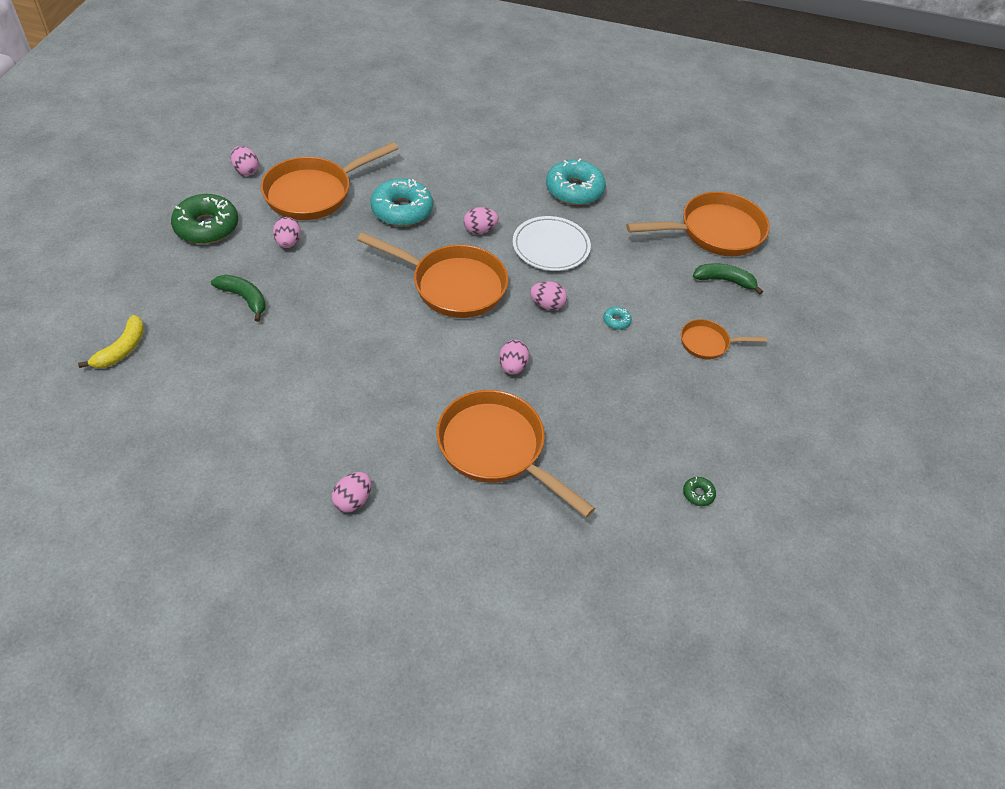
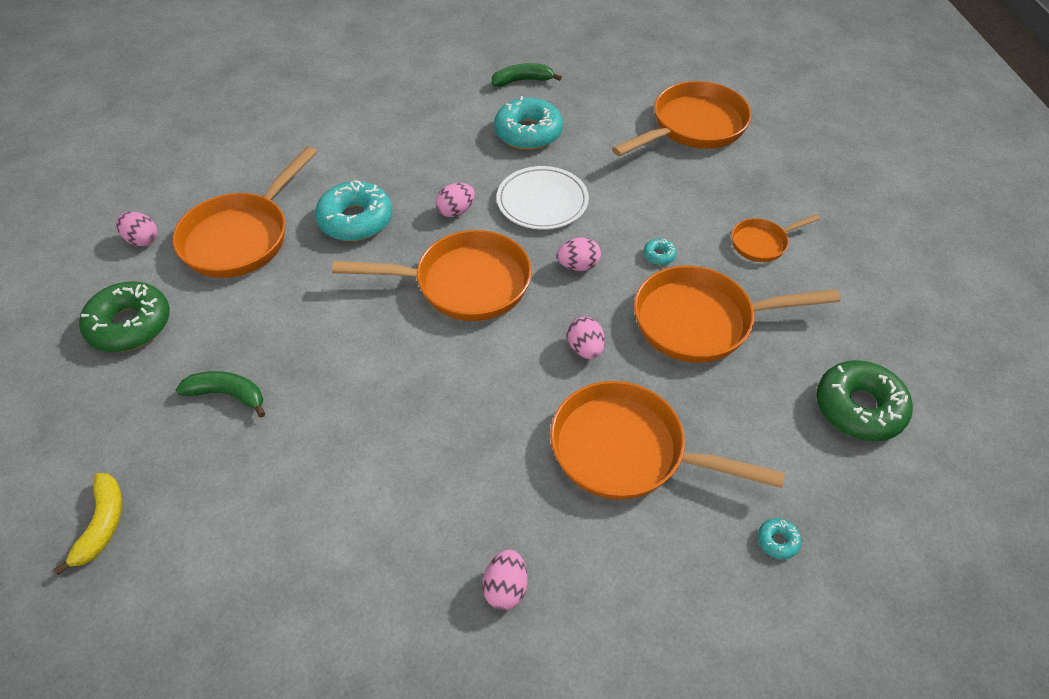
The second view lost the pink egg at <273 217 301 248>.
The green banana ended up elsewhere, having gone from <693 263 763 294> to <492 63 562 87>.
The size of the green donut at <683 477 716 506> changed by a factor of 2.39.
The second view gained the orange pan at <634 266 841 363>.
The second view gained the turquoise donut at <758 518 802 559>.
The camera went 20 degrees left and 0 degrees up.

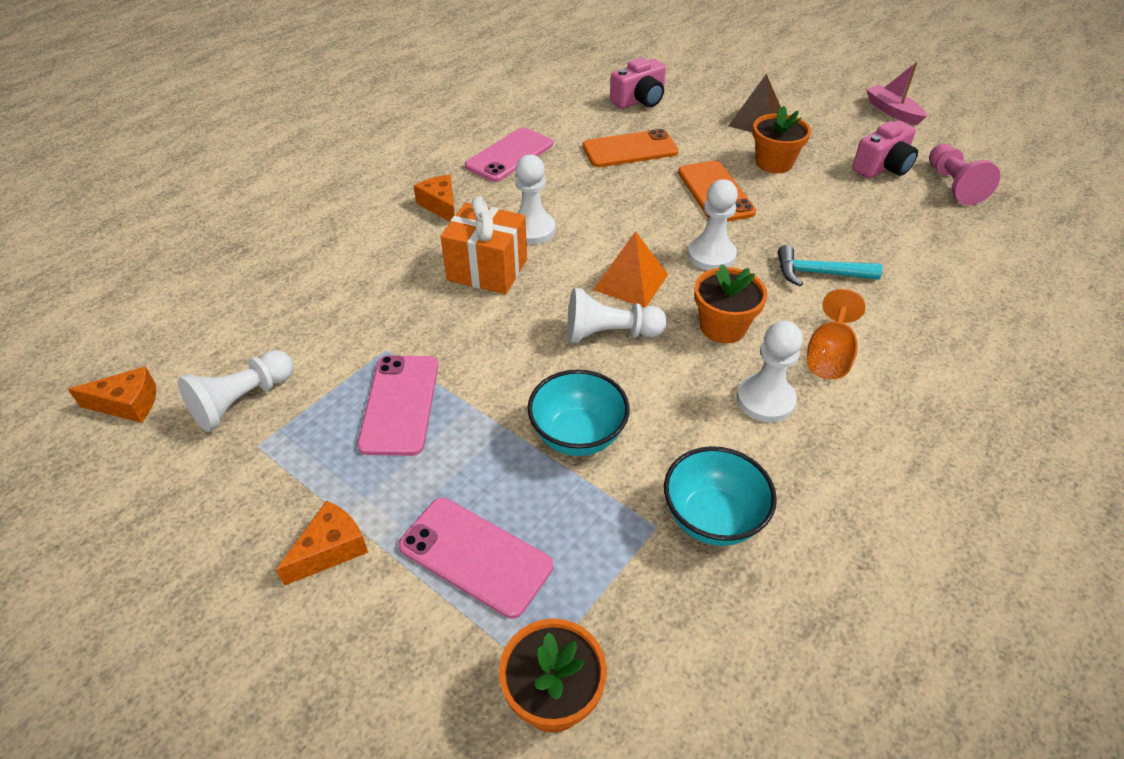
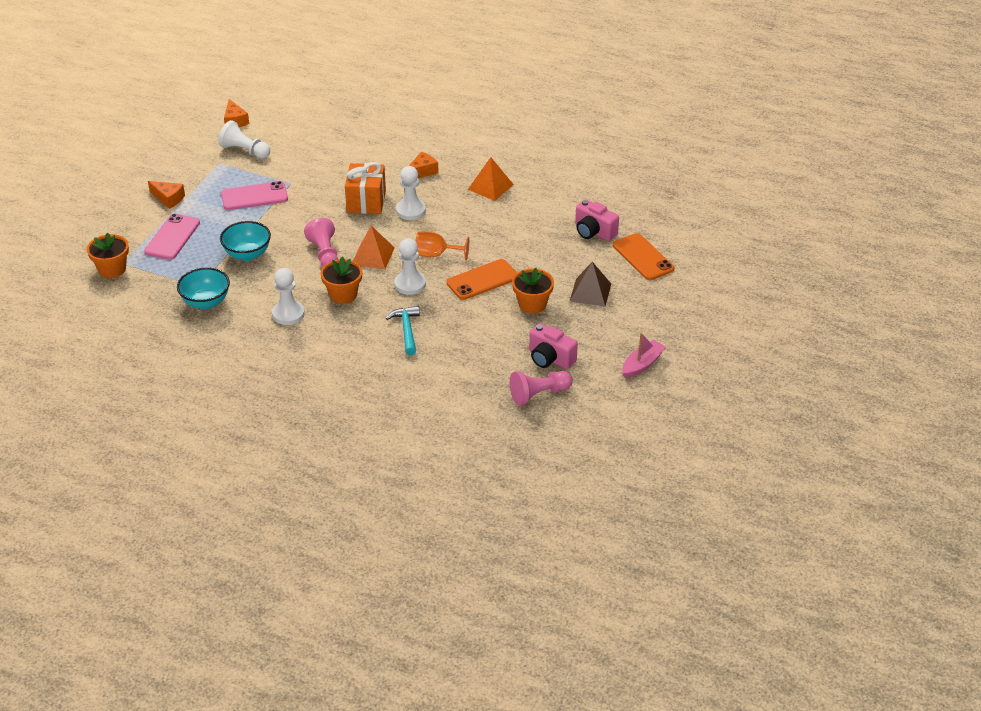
Where the pink phone stood at <465 127 553 182>, the orange pyramid came to stand at <468 157 514 201>.
The orange phone ended up elsewhere, having gone from <583 129 678 167> to <613 233 674 280>.
What was the white pawn at <567 288 667 343> turned into the pink pawn at <304 218 338 267>.
The orange goblet ended up elsewhere, having gone from <807 289 866 379> to <415 232 469 260>.
The camera went 75 degrees right and 5 degrees down.

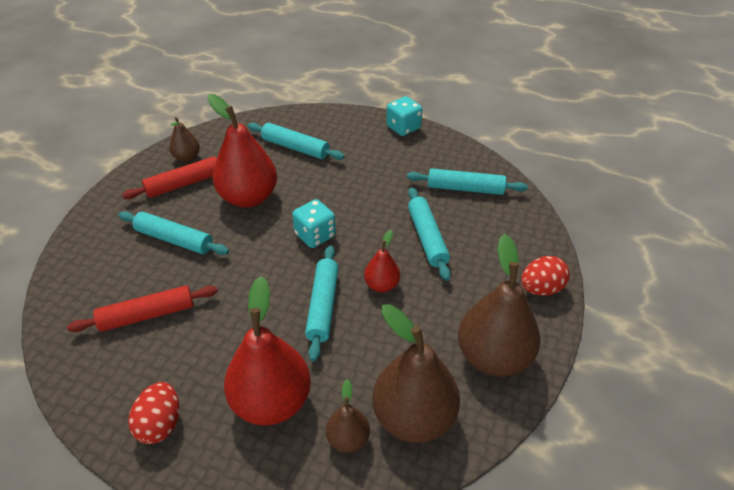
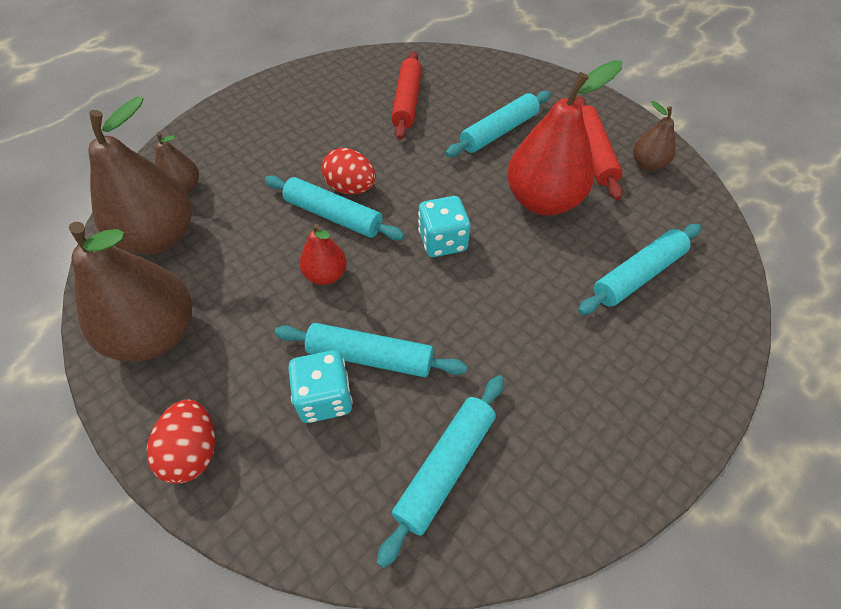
The turquoise dice ended up elsewhere, having gone from <386 96 423 136> to <288 350 353 423>.
The second view lost the red pear at <224 276 311 426>.
The red egg ended up elsewhere, having gone from <128 382 179 444> to <322 148 376 194>.
The camera went 115 degrees right and 10 degrees up.

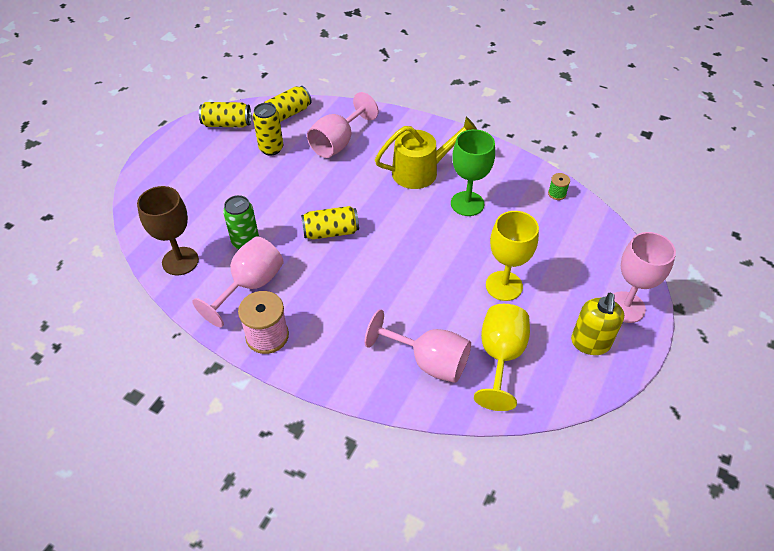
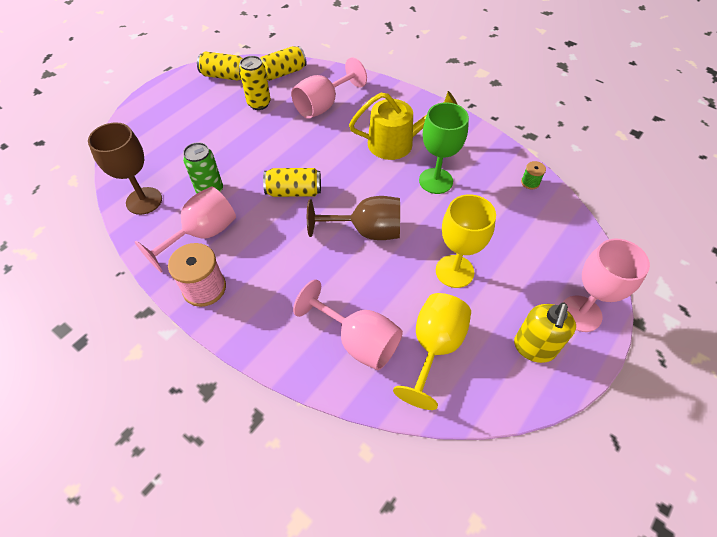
The second view gained the brown goblet at <307 196 400 240>.
The camera went 10 degrees right and 5 degrees up.

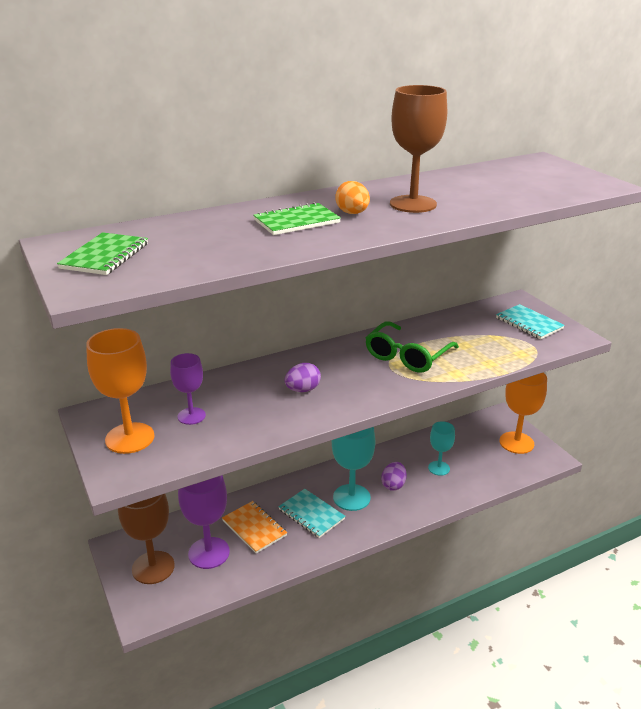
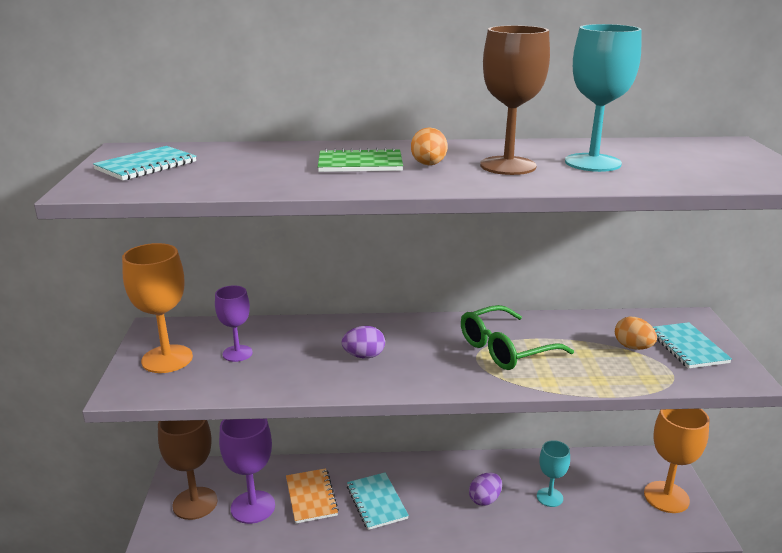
What was the green notebook at <57 232 148 275> turned into the turquoise notebook at <93 146 196 180>.
The turquoise goblet ended up elsewhere, having gone from <332 427 375 511> to <565 24 641 172>.
The second view gained the orange egg at <615 317 657 350>.
The camera went 25 degrees right and 5 degrees down.

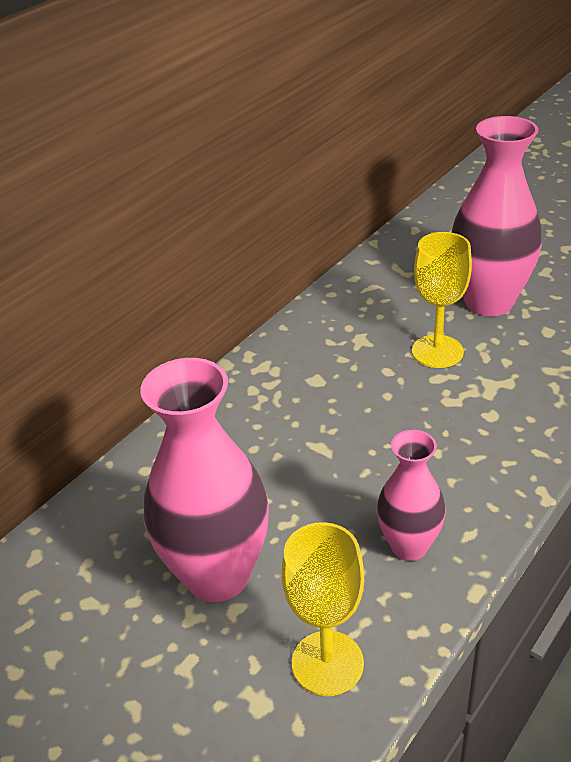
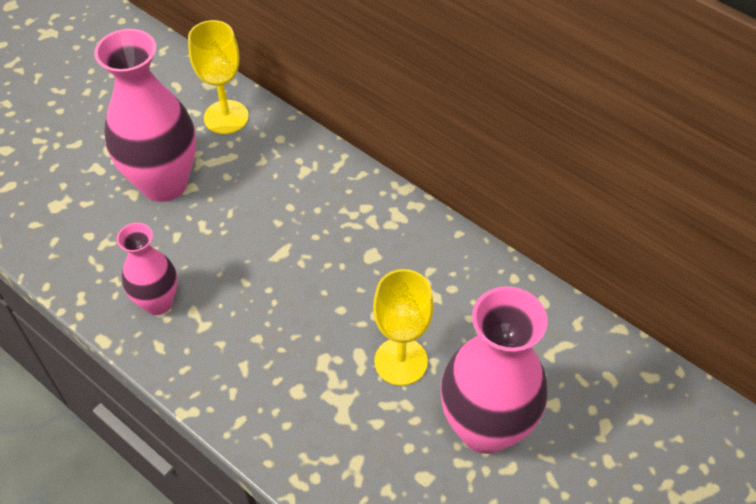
The yellow goblet ended up elsewhere, having gone from <282 522 364 696> to <188 20 249 134>.
The camera went 90 degrees right and 15 degrees up.

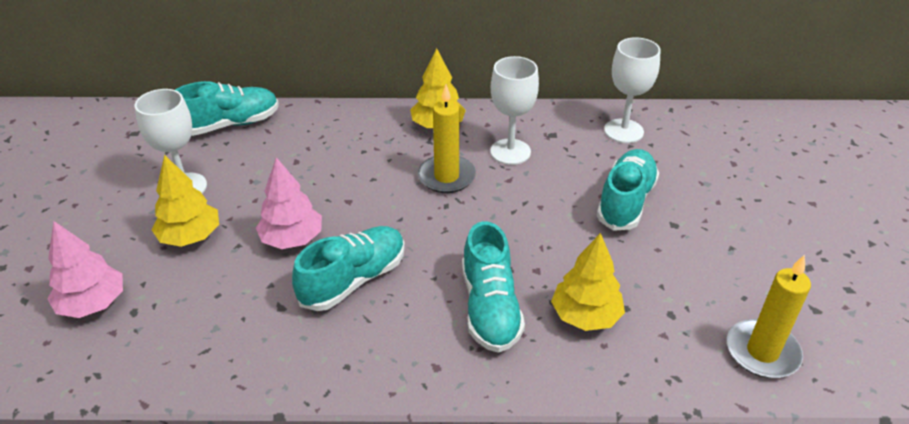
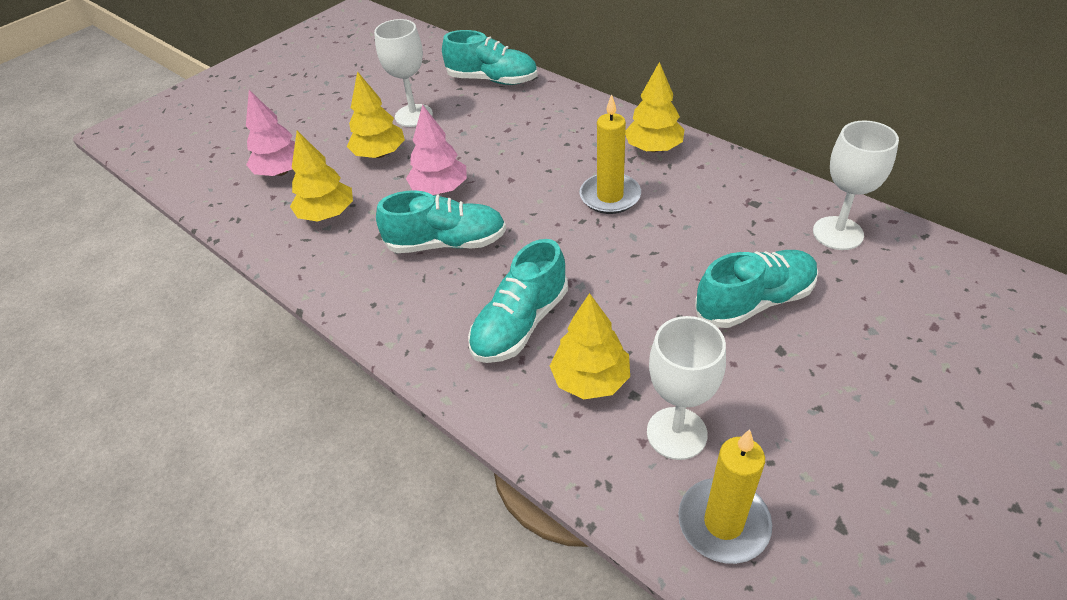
The white goblet ended up elsewhere, having gone from <490 56 539 165> to <647 316 726 460>.
The second view gained the yellow tree at <290 131 353 222>.
The camera went 45 degrees right and 5 degrees up.

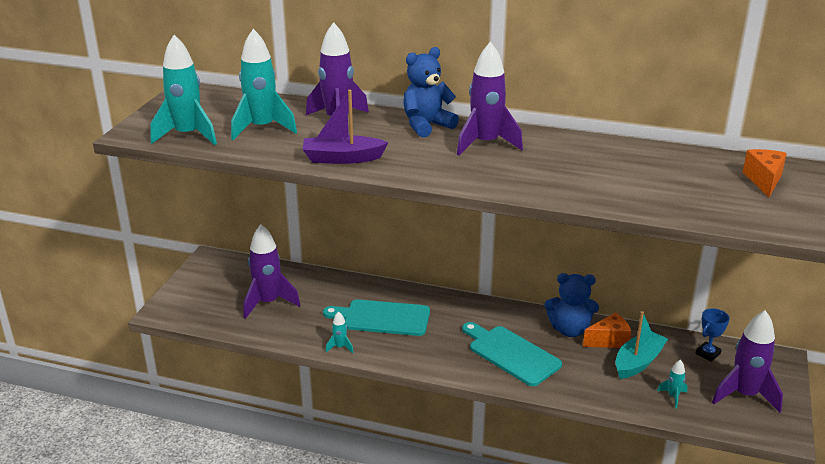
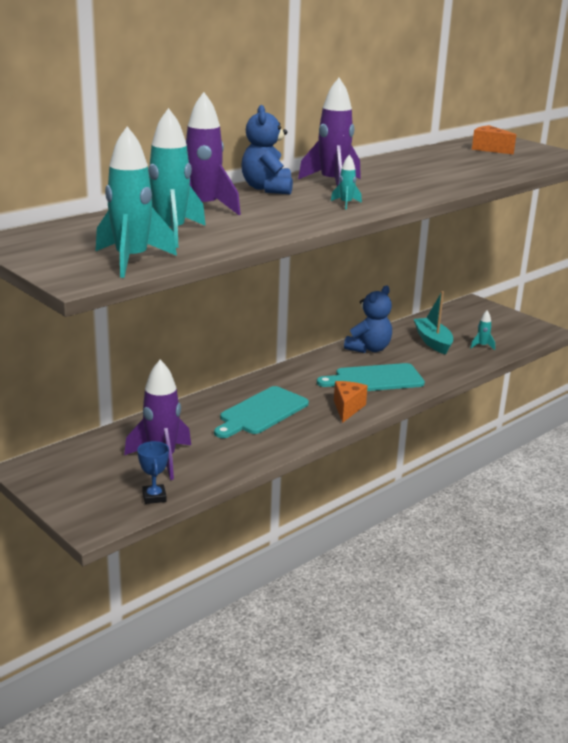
The second view lost the purple boat at <303 90 388 164>.
The blue trophy ended up elsewhere, having gone from <696 308 730 362> to <137 441 169 504>.
The second view lost the purple rocket at <712 310 783 413>.
The turquoise rocket ended up elsewhere, having gone from <326 311 354 353> to <331 155 362 210>.
The orange cheese ended up elsewhere, having gone from <583 312 631 348> to <334 381 368 423>.
The camera went 60 degrees left and 5 degrees down.

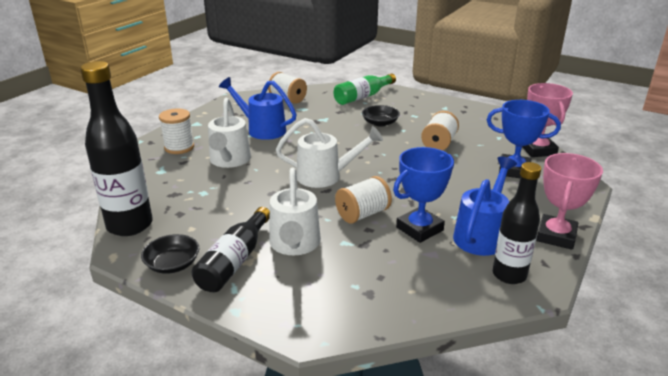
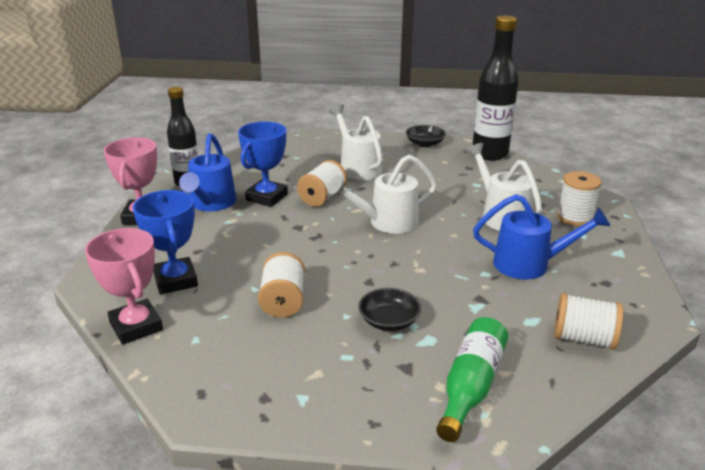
The blue trophy at <487 100 561 178> ended up facing another way, 75 degrees clockwise from before.
The second view lost the black bottle at <192 207 270 292>.
The camera went 155 degrees right and 0 degrees up.

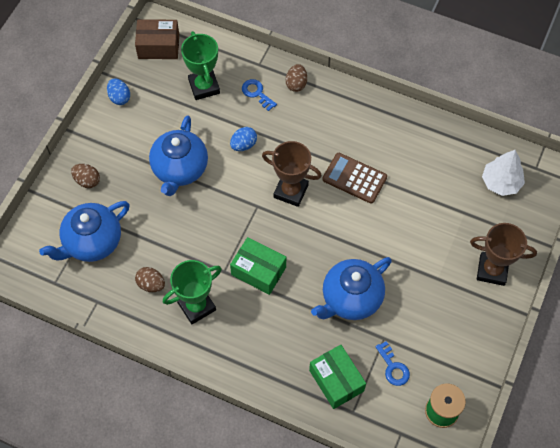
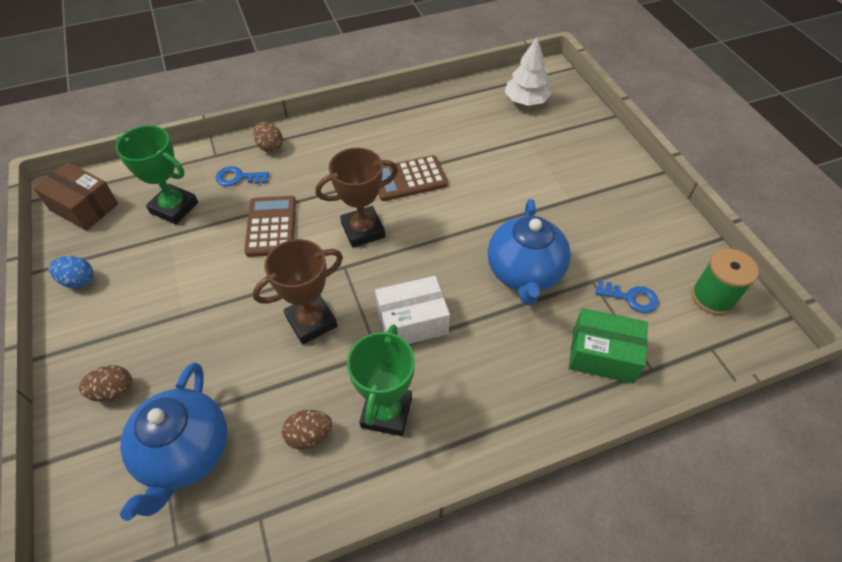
The brown box at <135 19 179 59> ended up facing another way, 75 degrees clockwise from before.
The second view lost the blue teapot at <149 115 208 196>.
Where the blue egg stood at <230 127 257 151>, the brown calculator came to stand at <244 196 296 257>.
The brown trophy ended up elsewhere, having gone from <470 223 537 286> to <253 239 343 344>.
What was the green box at <230 237 286 295> turned into the white box at <375 276 450 344>.
The camera went 45 degrees left and 10 degrees down.

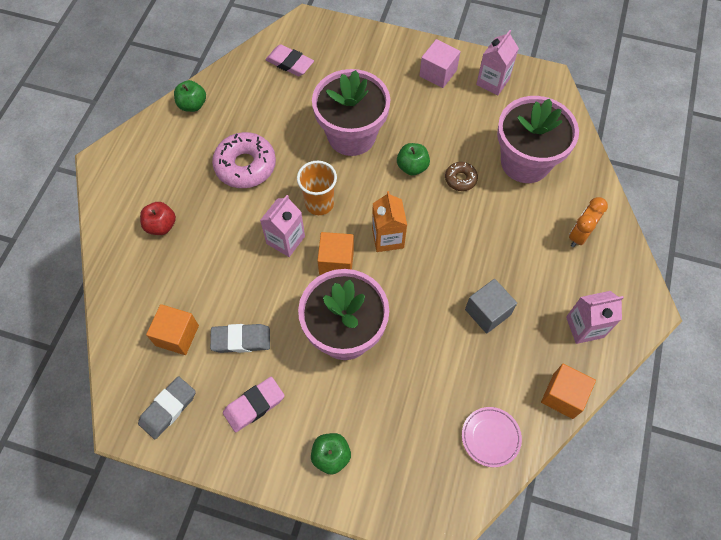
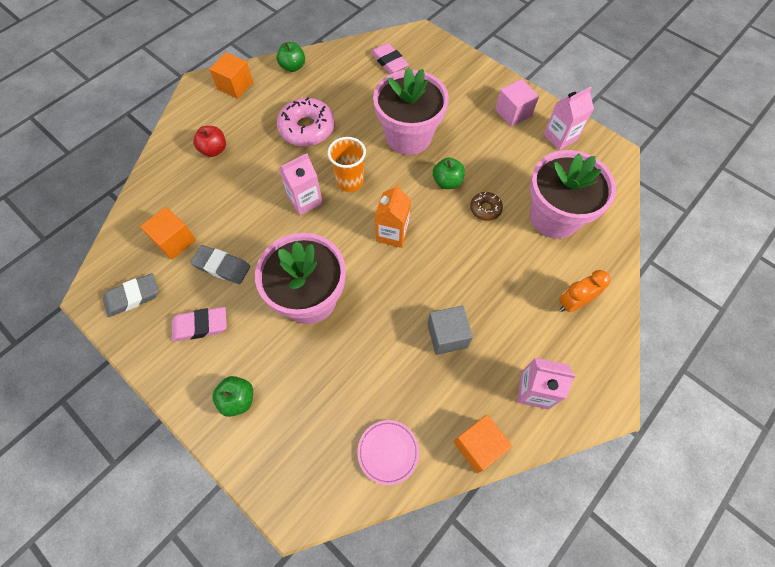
The orange cube ended up elsewhere, having gone from <317 232 354 275> to <209 52 253 99>.
The camera went 25 degrees right and 0 degrees up.

